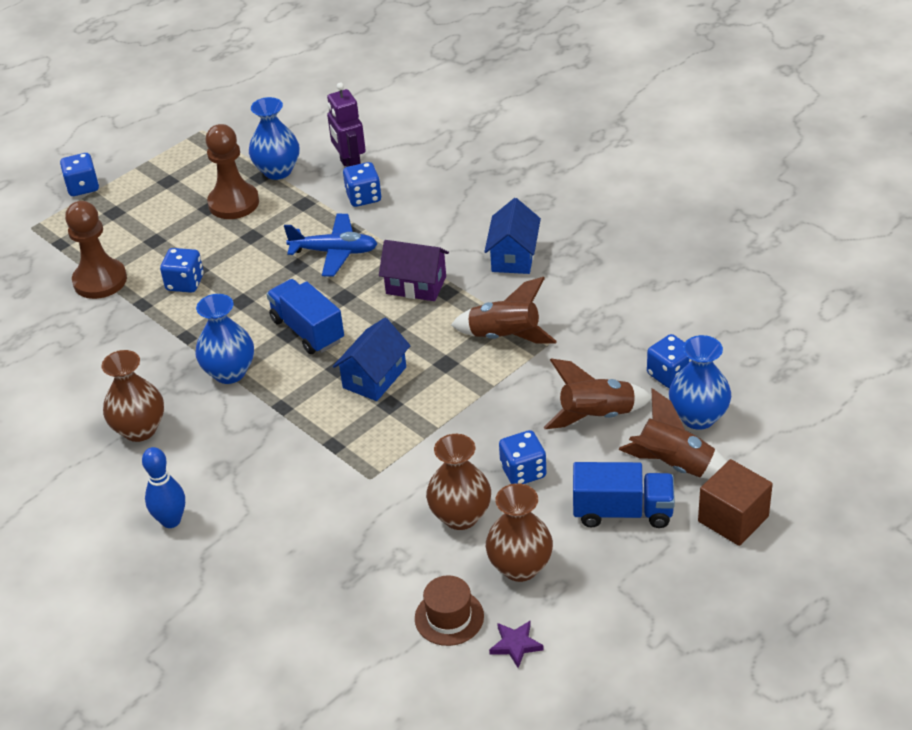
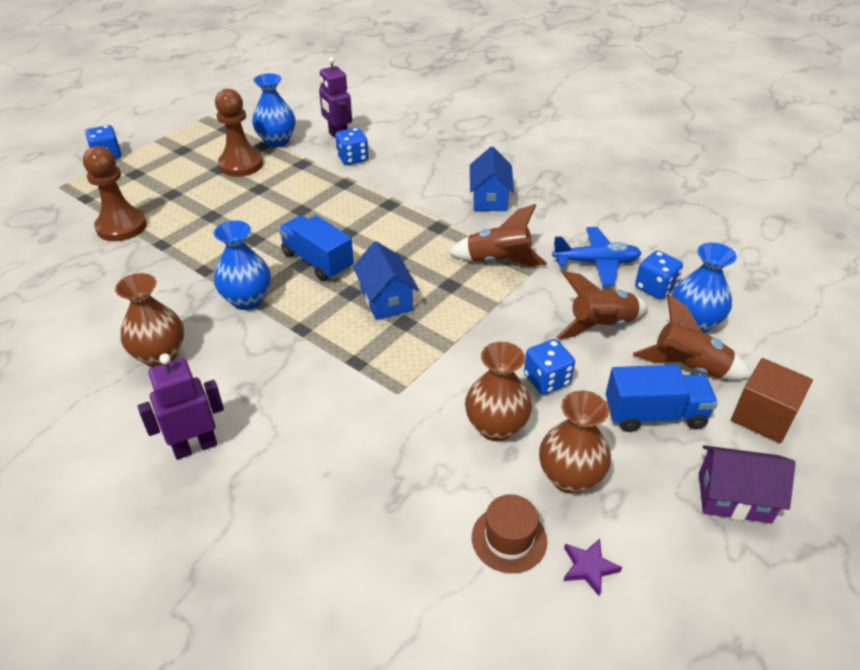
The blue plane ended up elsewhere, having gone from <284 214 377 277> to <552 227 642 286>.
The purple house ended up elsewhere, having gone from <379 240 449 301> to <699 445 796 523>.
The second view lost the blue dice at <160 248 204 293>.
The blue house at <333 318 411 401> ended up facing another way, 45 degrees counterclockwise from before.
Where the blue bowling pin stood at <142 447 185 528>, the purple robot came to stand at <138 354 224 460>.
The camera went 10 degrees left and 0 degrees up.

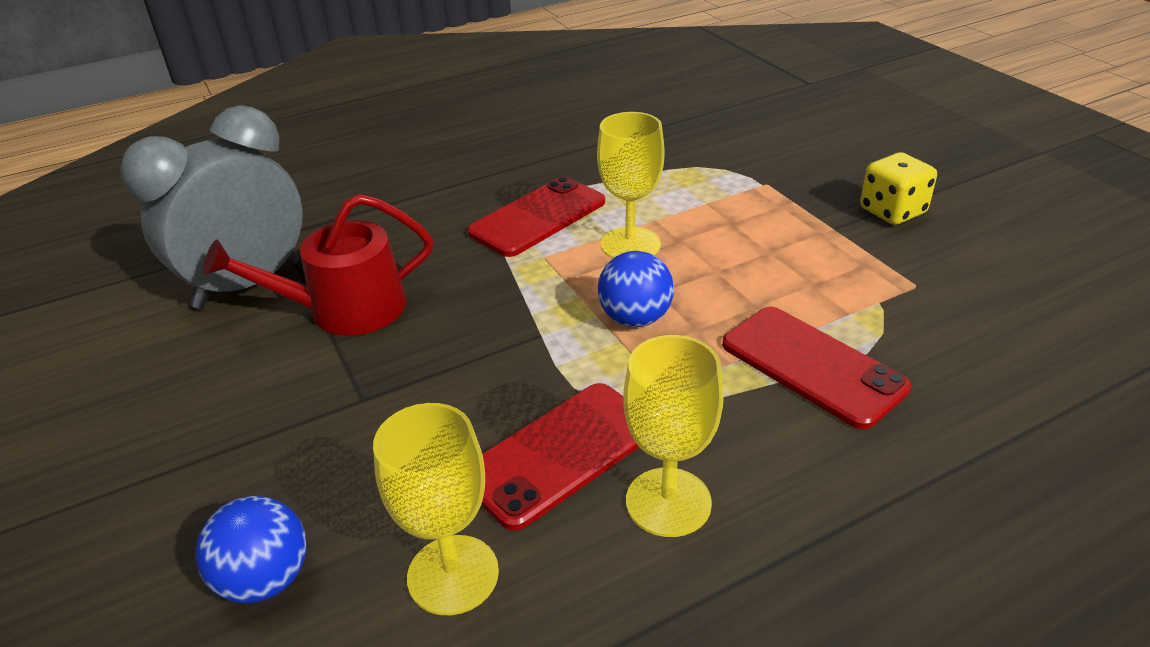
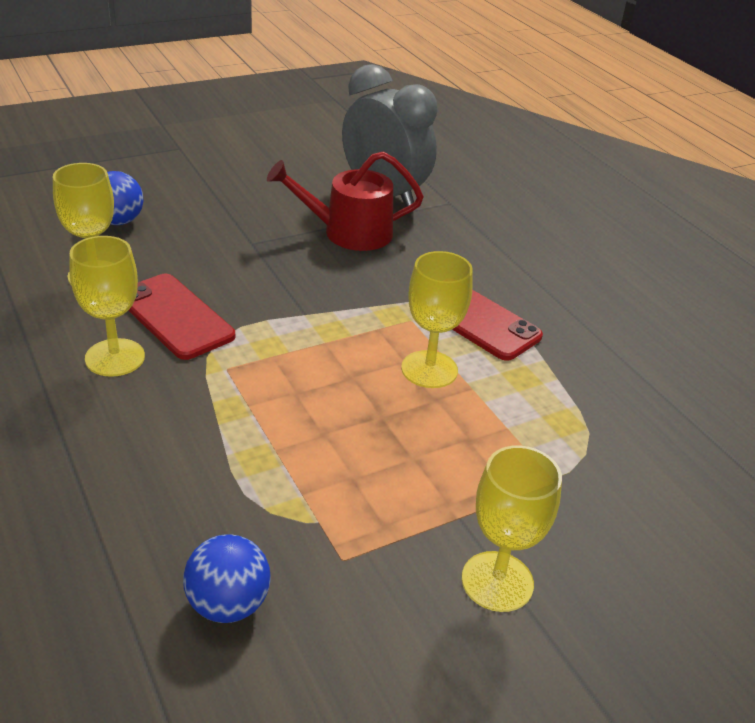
Where the yellow dice stood at <860 152 937 225>, the yellow goblet came to stand at <462 445 562 612>.
The red watering can at <203 194 433 336> ended up facing another way, 75 degrees counterclockwise from before.
The blue ball ended up elsewhere, having gone from <598 251 674 327> to <183 535 270 623>.
The second view lost the red phone at <722 307 911 429>.
The camera went 85 degrees right and 0 degrees up.

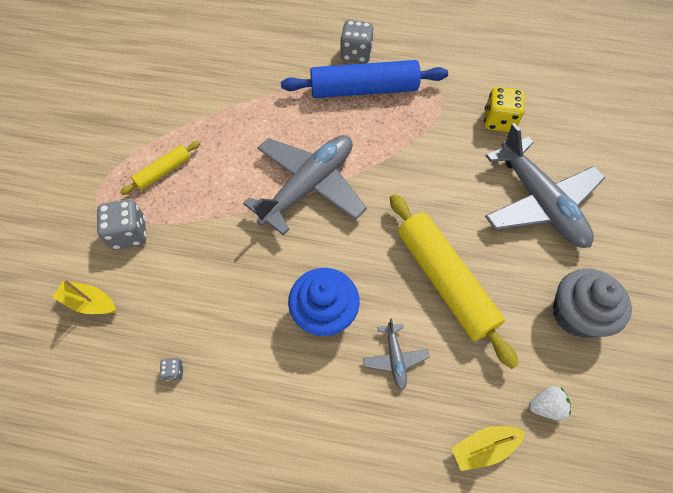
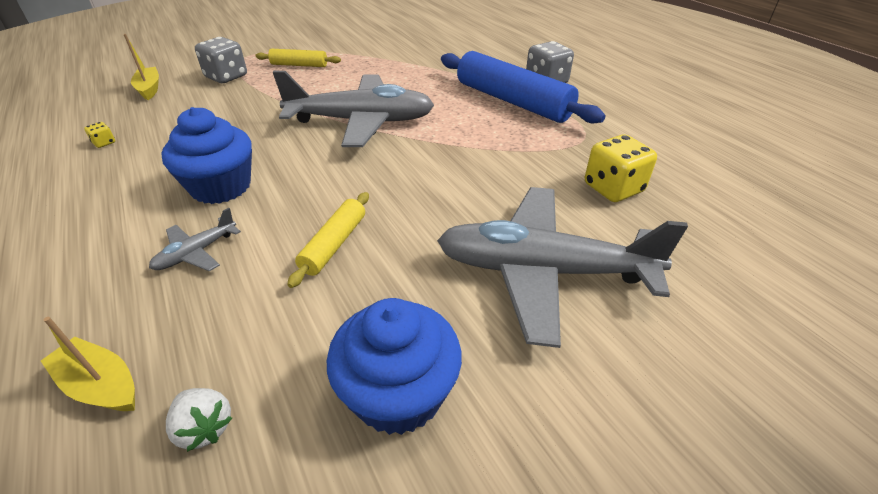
The grey plane at <485 123 605 248> ended up facing another way, 75 degrees clockwise from before.
The size of the yellow rolling pin at <390 194 519 369> changed by a factor of 0.50.
What was the grey cupcake at <553 269 632 338> turned into the blue cupcake at <327 298 462 435>.
What was the grey dice at <160 358 183 381> turned into the yellow dice at <84 122 115 148>.
The camera went 50 degrees right and 20 degrees down.

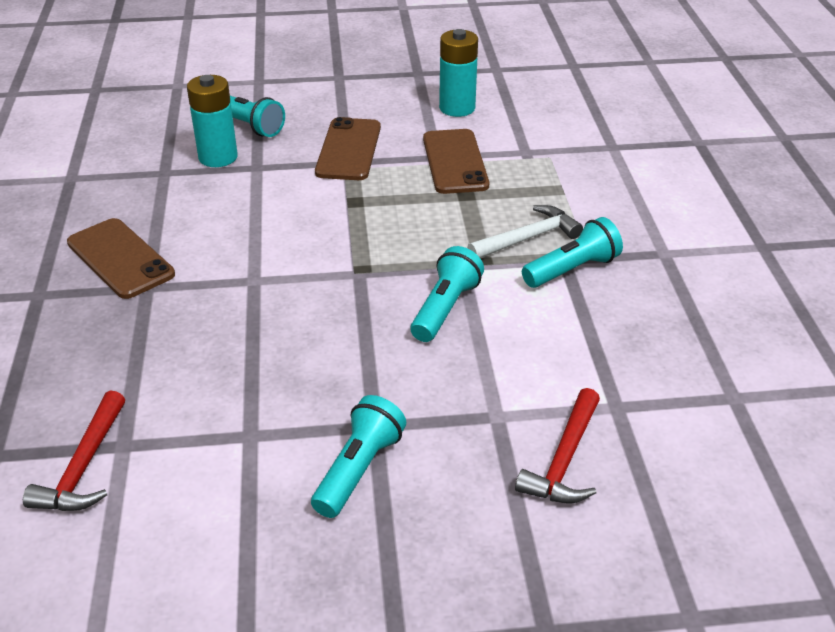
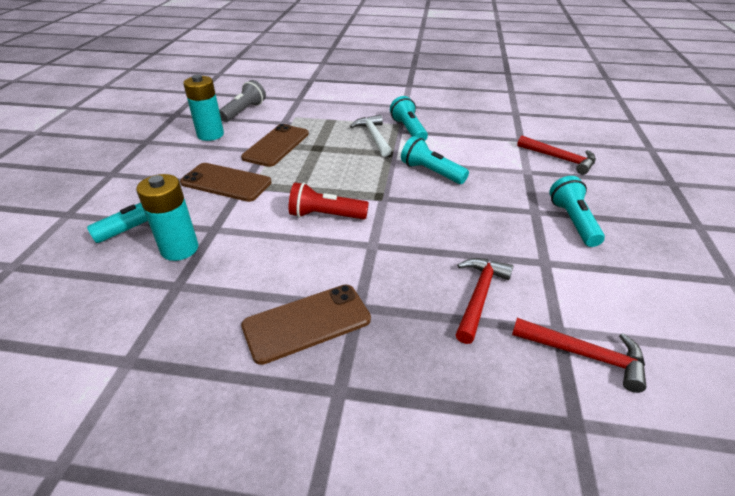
The brown phone at <423 129 489 194> ended up facing another way, 75 degrees counterclockwise from before.
The turquoise flashlight at <311 395 406 518> ended up facing another way, 45 degrees clockwise from before.
The second view gained the grey flashlight at <219 80 266 122>.
The second view gained the red flashlight at <289 182 369 219>.
The second view gained the red hammer at <455 258 513 344>.
The camera went 75 degrees left and 0 degrees up.

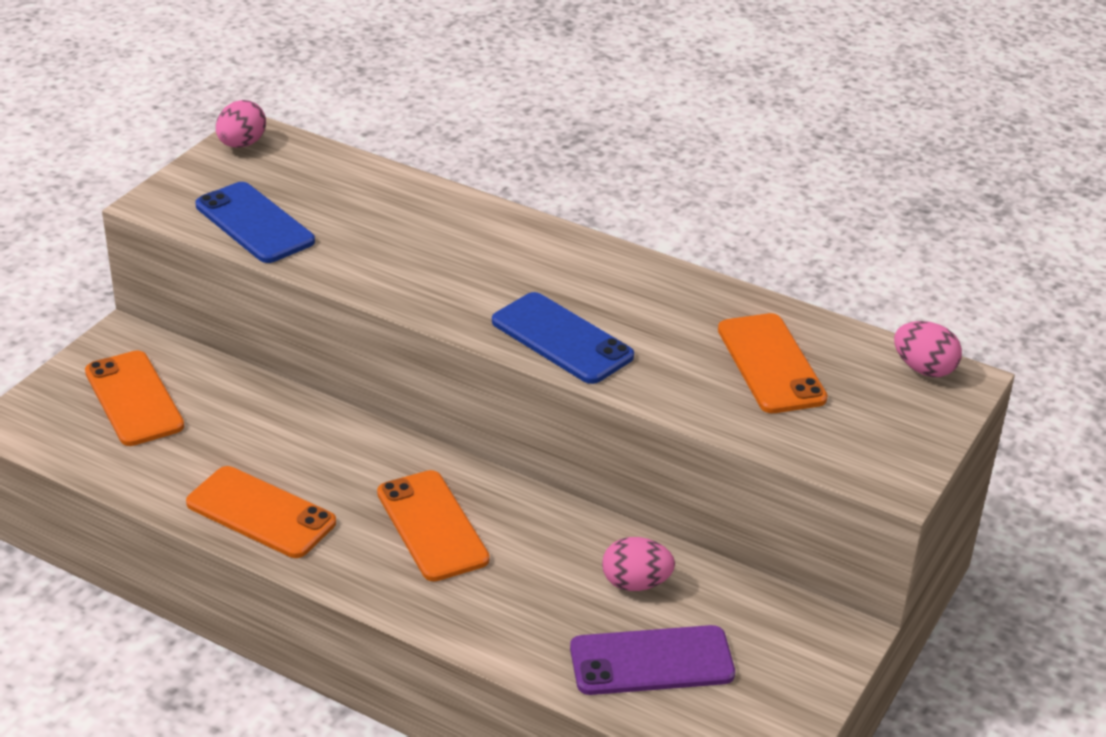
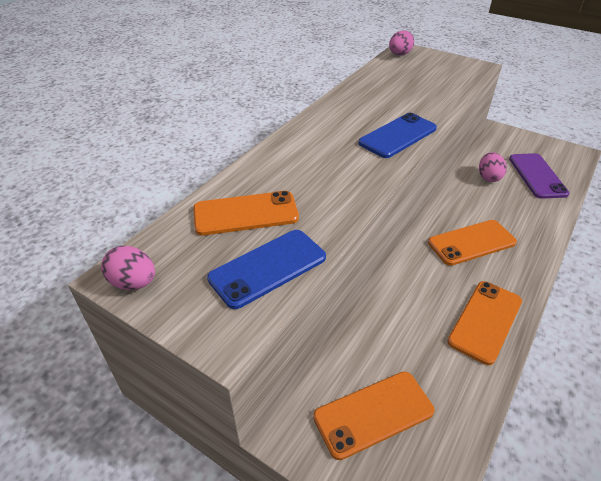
The orange phone ended up elsewhere, having gone from <718 313 828 413> to <193 191 299 236>.
The camera went 85 degrees left and 5 degrees up.

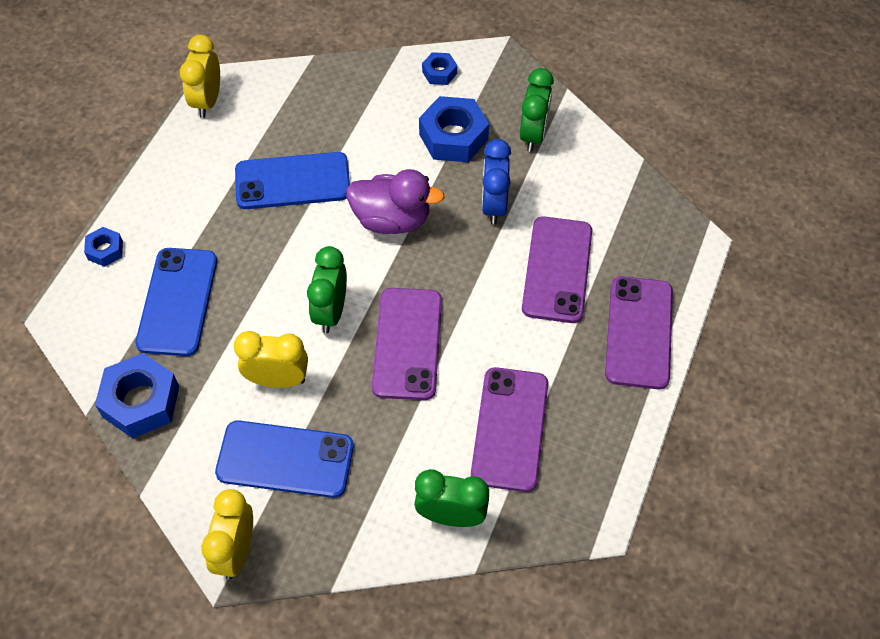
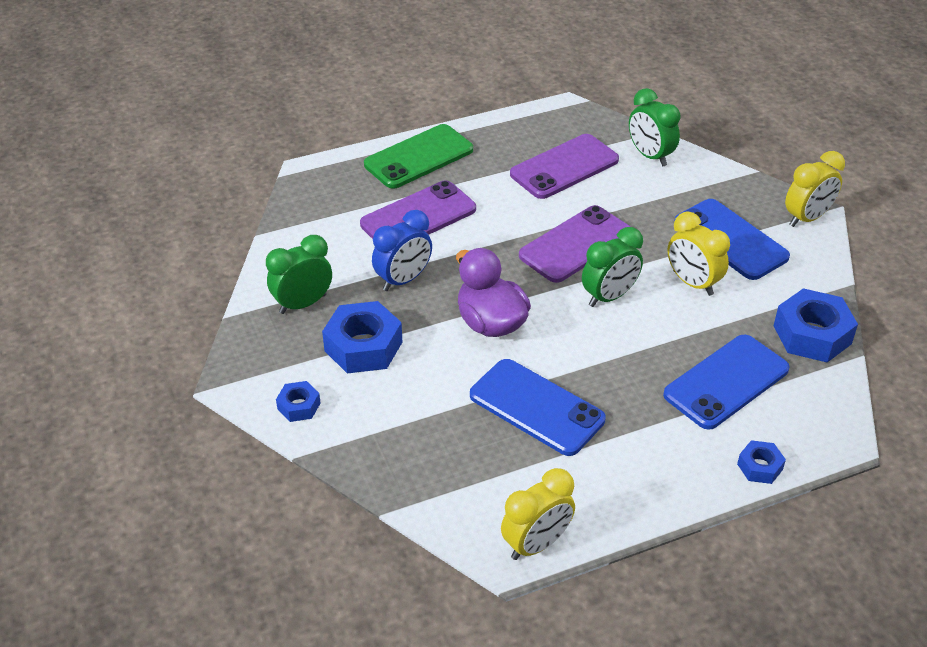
What was the purple phone at <605 276 673 389> turned into the green phone at <364 124 473 189>.
The camera went 135 degrees left and 15 degrees down.

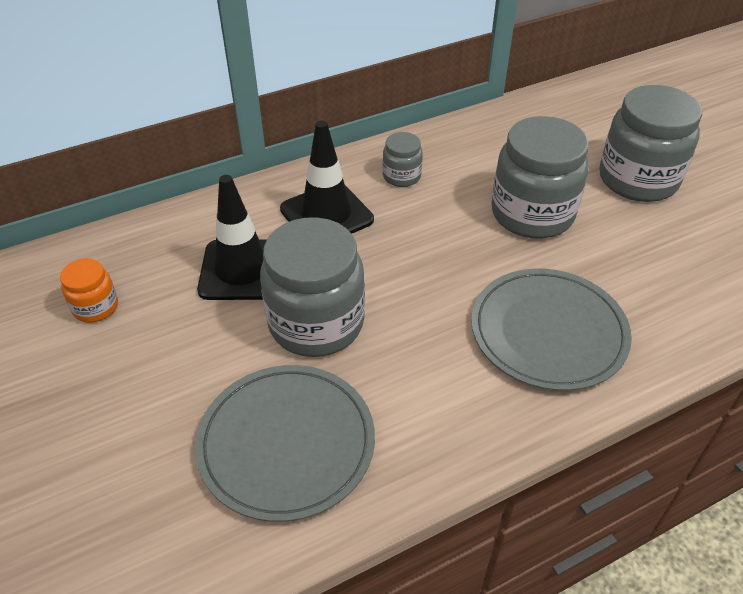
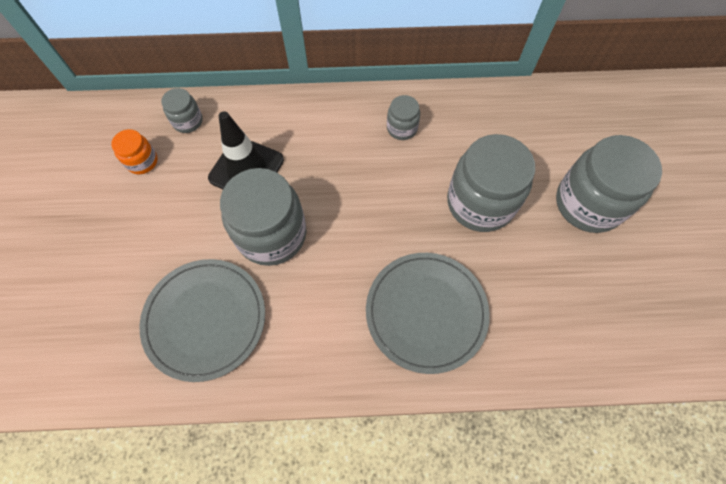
The second view lost the black traffic cone at <280 120 374 234>.
The second view gained the grey jar at <161 88 203 133>.
The camera went 25 degrees right and 20 degrees up.

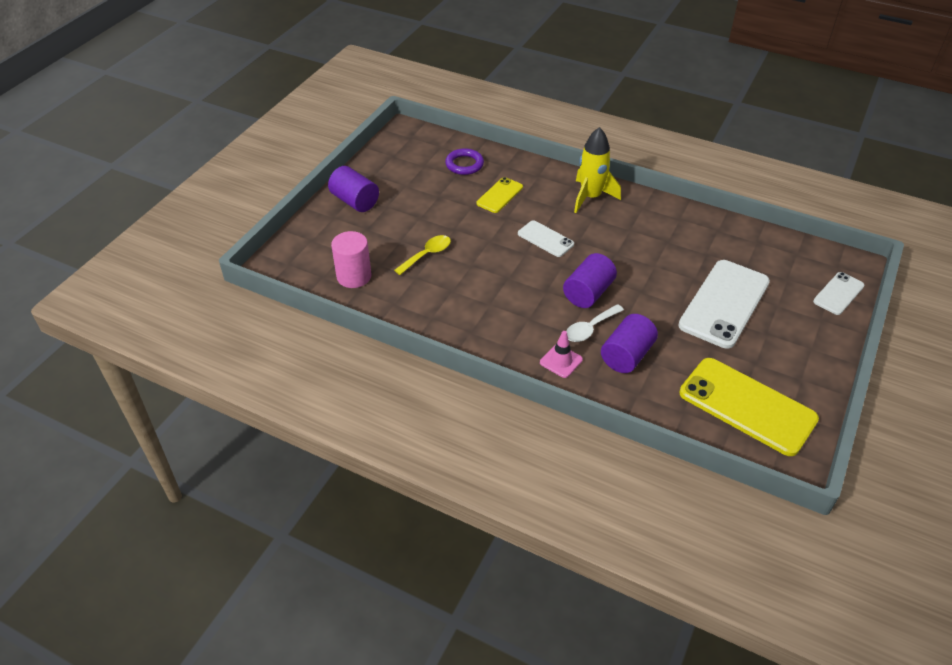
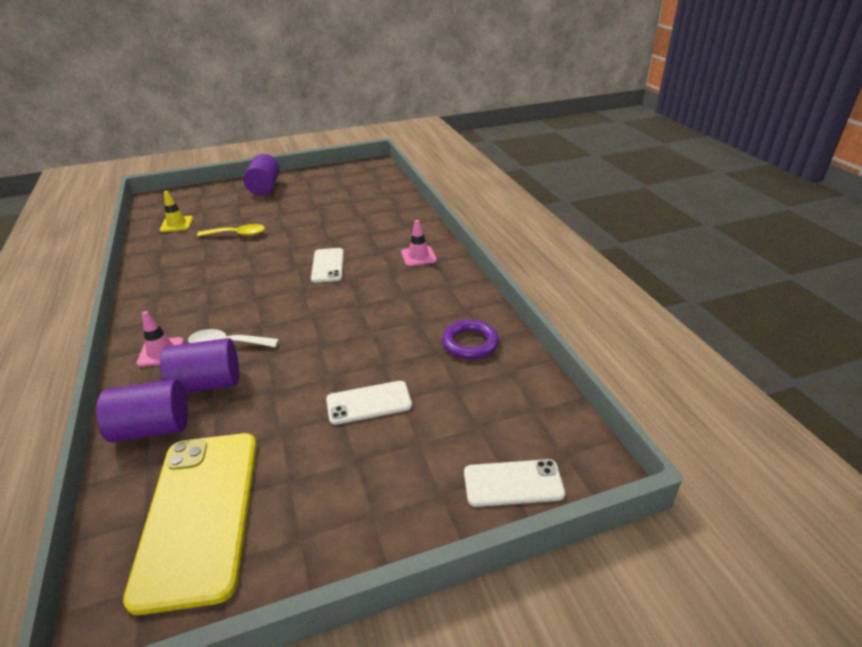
Where the yellow rocket stood at <574 127 621 213>, the pink traffic cone came to stand at <401 220 437 266>.
The purple ring ended up elsewhere, having gone from <445 148 484 175> to <442 320 499 359>.
The second view lost the yellow phone at <476 177 523 213>.
Where the pink cylinder stood at <331 231 371 288>, the yellow traffic cone came to stand at <160 191 193 232>.
The purple cylinder ended up elsewhere, having gone from <563 253 617 308> to <96 379 188 442>.
The size of the white phone at <678 260 770 349> changed by a factor of 0.52.
The camera went 45 degrees right and 10 degrees down.

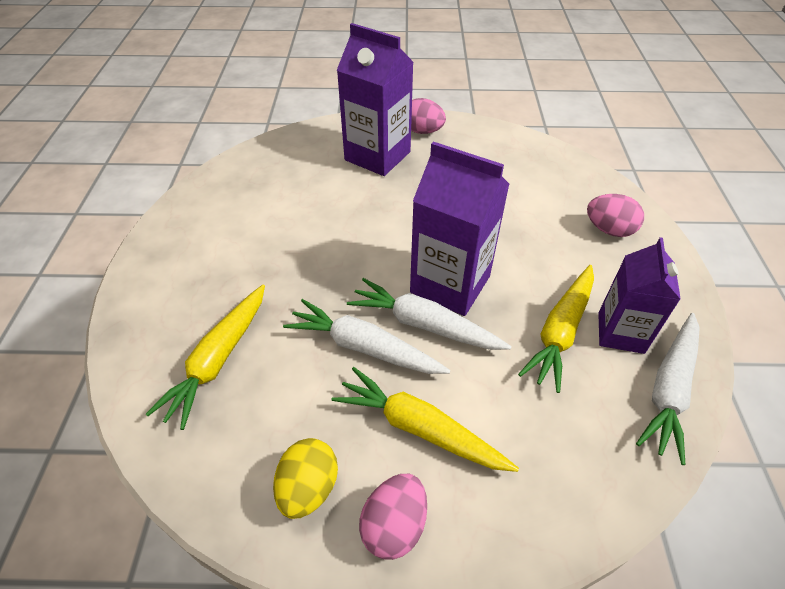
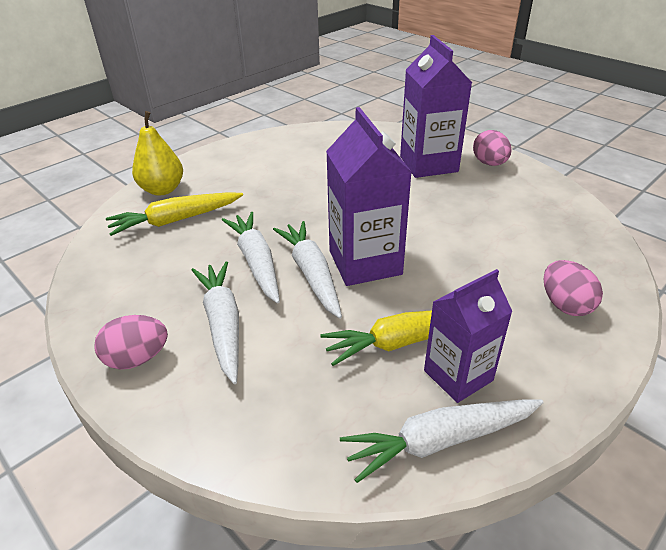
What was the yellow carrot at <332 367 519 472> turned into the white carrot at <192 261 239 384>.
The second view lost the yellow egg at <273 438 338 519>.
The second view gained the yellow pear at <132 111 183 196>.
The camera went 45 degrees right and 10 degrees down.

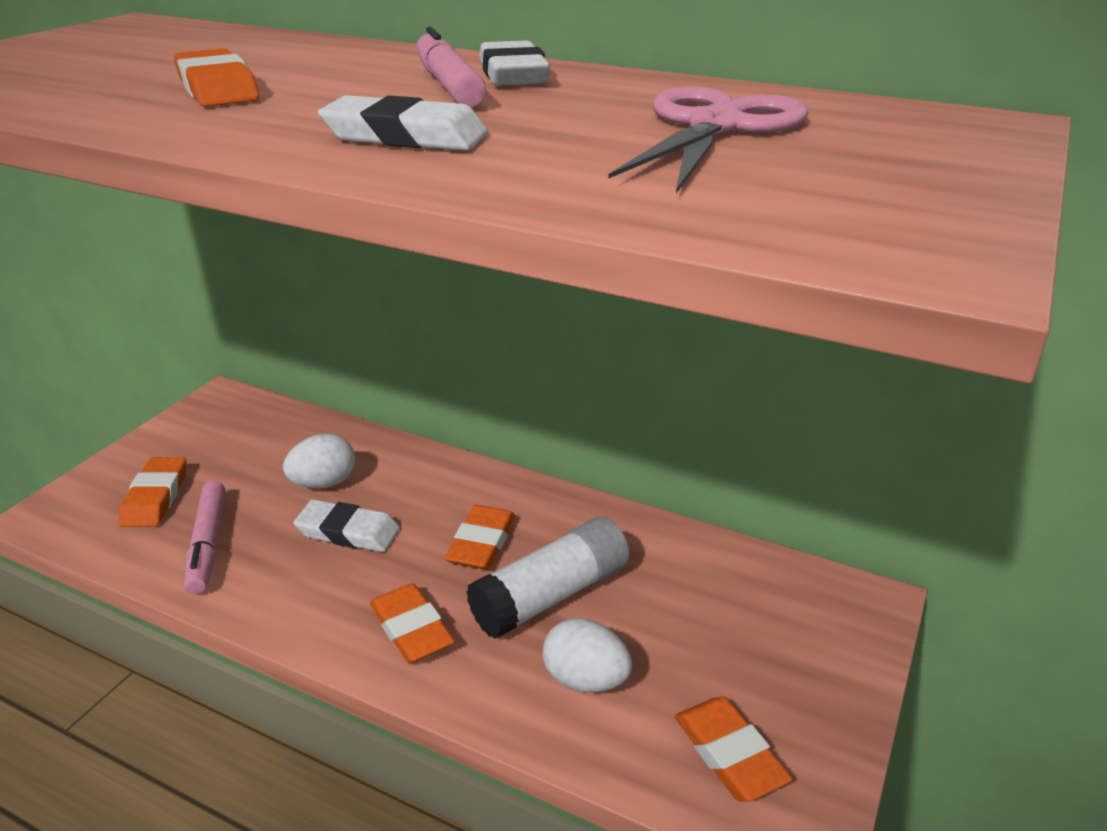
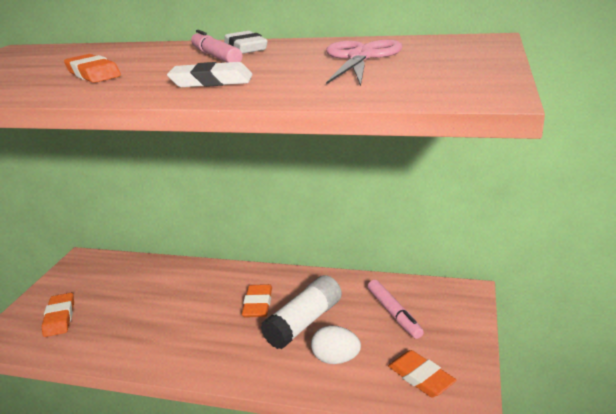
The second view lost the white egg at <283 434 355 489>.
The pink marker ended up elsewhere, having gone from <184 481 226 594> to <368 280 424 339>.
The second view lost the white eraser at <293 499 400 552>.
The second view lost the orange eraser at <370 583 455 663>.
The camera went 10 degrees left and 5 degrees down.

